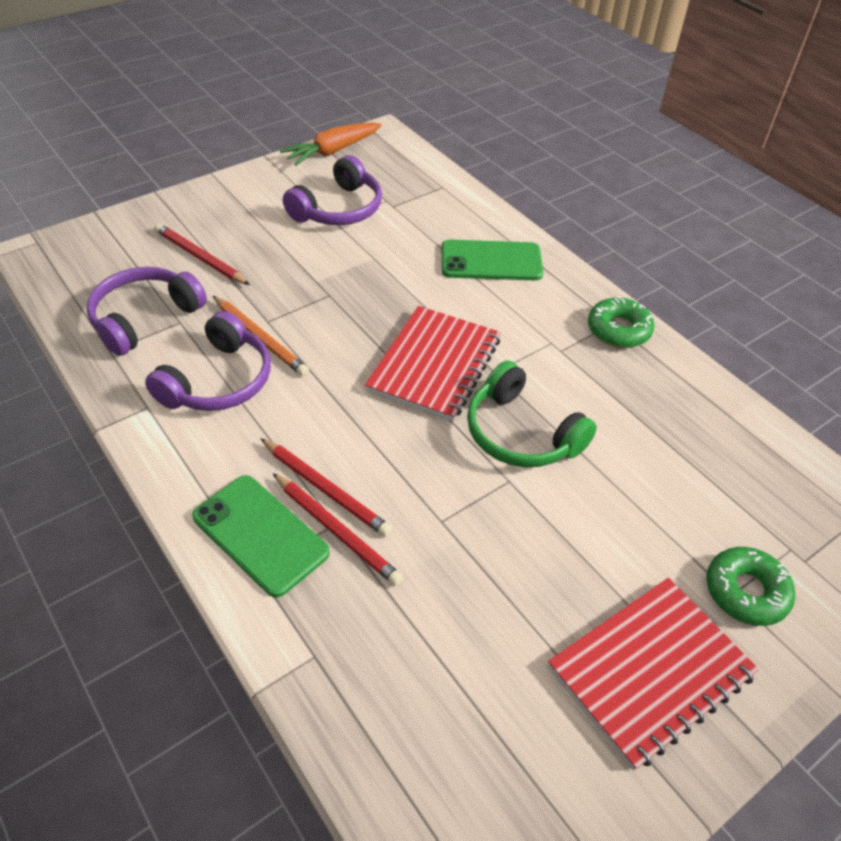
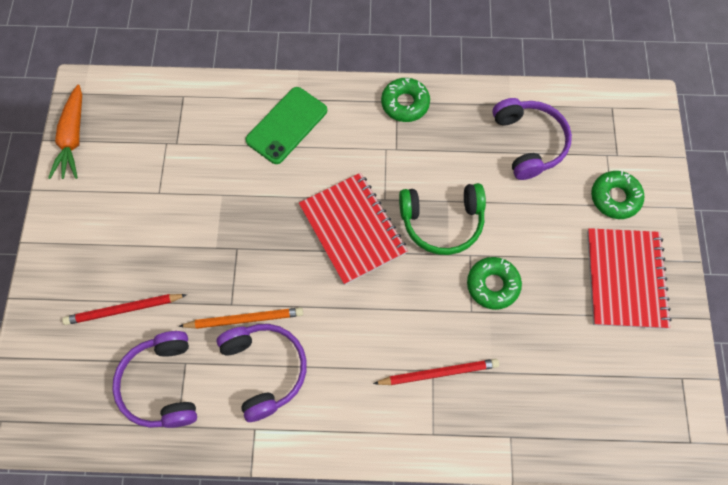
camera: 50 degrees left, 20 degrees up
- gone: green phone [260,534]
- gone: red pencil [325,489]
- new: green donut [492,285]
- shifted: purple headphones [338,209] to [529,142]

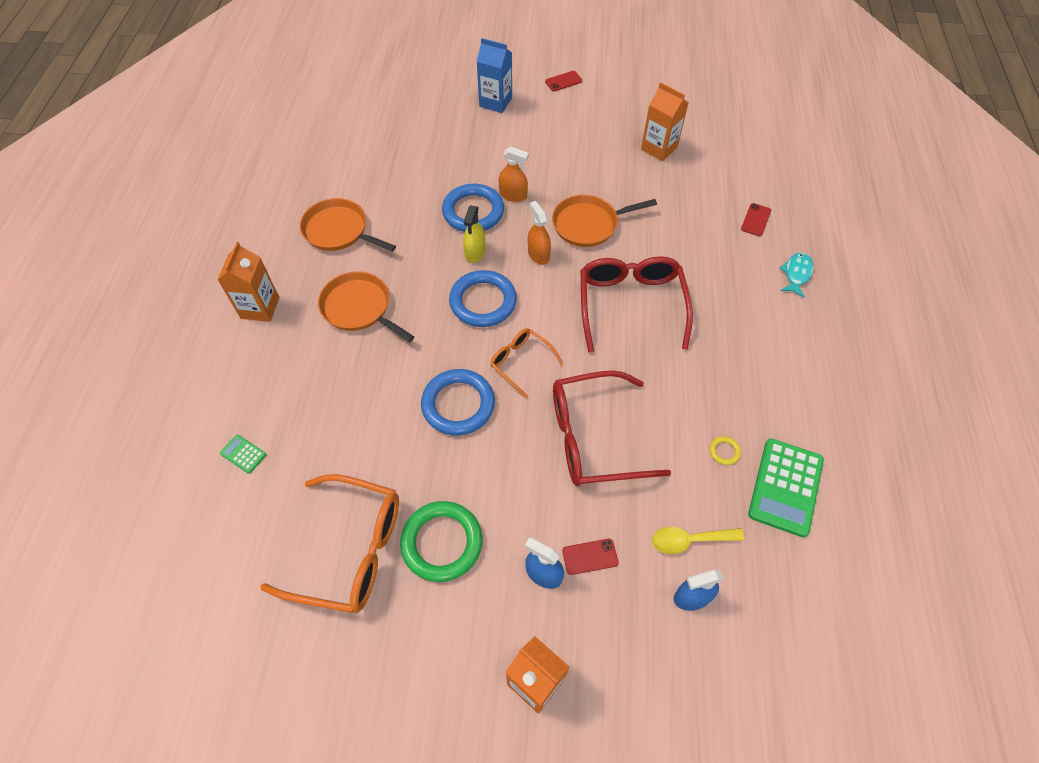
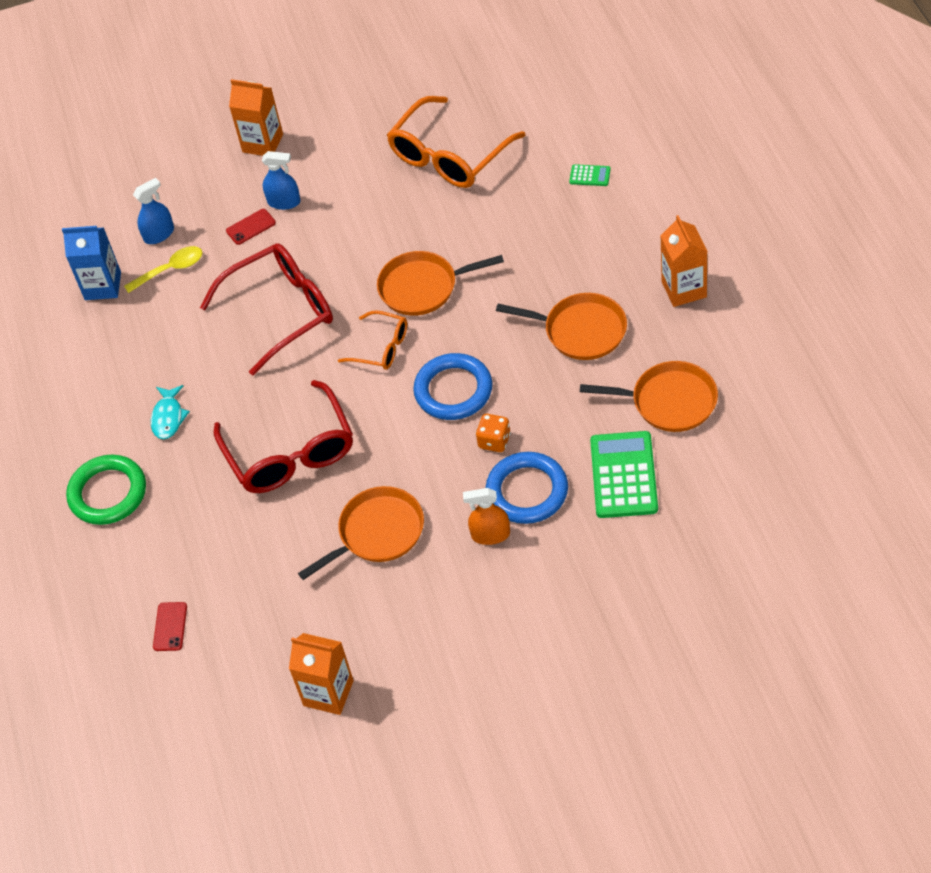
camera: 165 degrees right, 5 degrees down
- gone: orange spray bottle [538,254]
- gone: red phone [563,81]
- gone: yellow ring [724,451]
- shifted: green ring [442,542] to [108,493]
- shifted: blue carton [495,102] to [103,286]
- shifted: green calculator [785,487] to [623,475]
- shifted: turquoise fish [796,274] to [168,417]
- swapped: blue ring [458,404] to orange pan [422,287]
- swapped: yellow spray bottle [475,252] to orange dice [494,441]
- rotated: orange glasses [348,550] = [450,155] 45 degrees counterclockwise

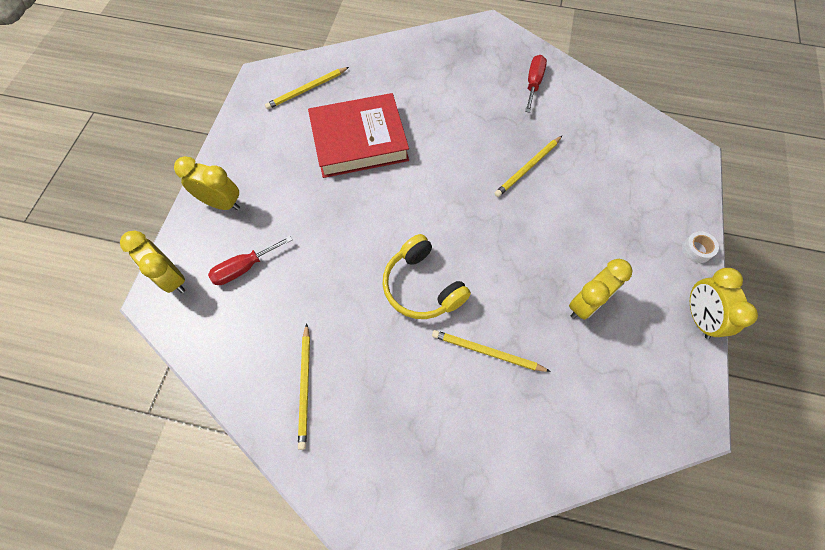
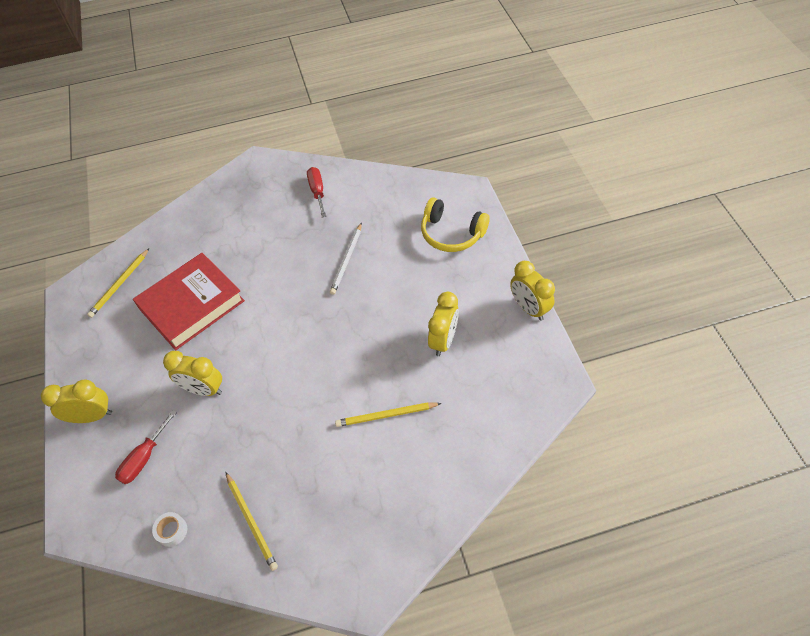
camera: 25 degrees left, 10 degrees down
- shifted: yellow clock [172,278] to [204,389]
- shifted: yellow headphones [422,286] to [451,233]
- shifted: white tape [696,250] to [172,531]
- repainted: yellow pencil [527,168] to white pencil [347,260]

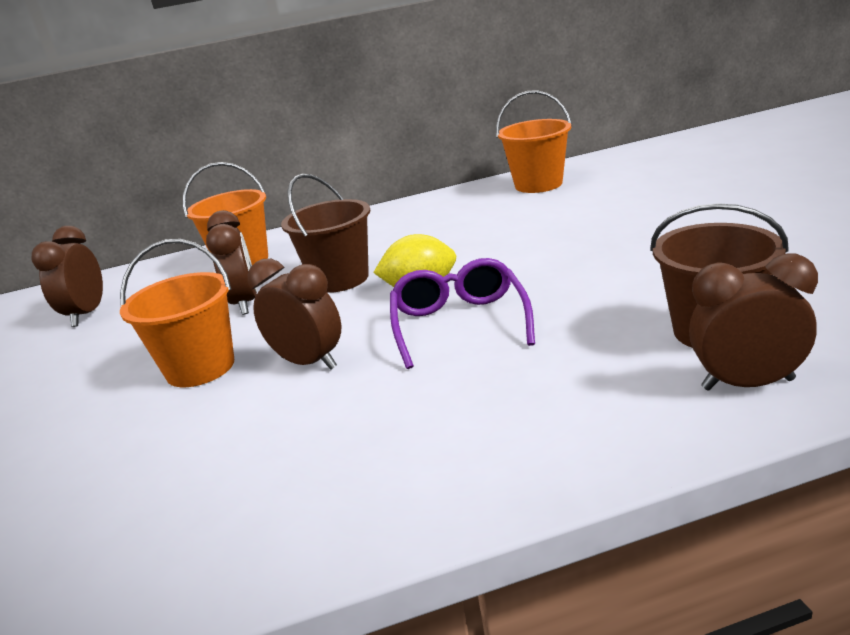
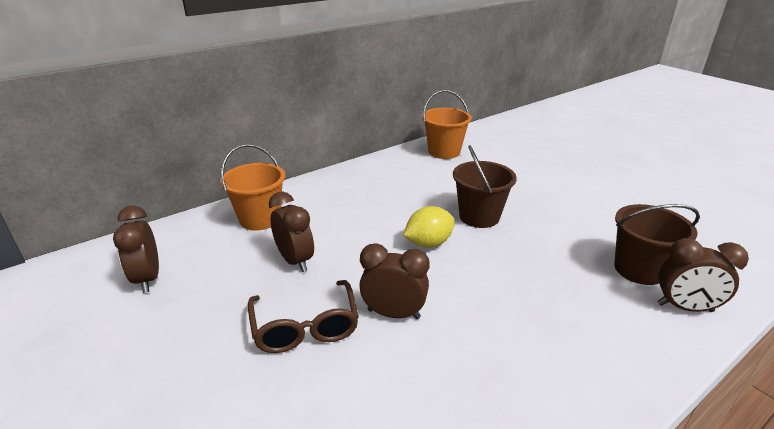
camera: 25 degrees left, 5 degrees up
- gone: purple glasses [460,324]
- shifted: brown bucket [340,279] to [479,216]
- swapped: orange bucket [200,368] to brown glasses [305,326]
- rotated: brown clock [747,384] = [684,307] 150 degrees counterclockwise

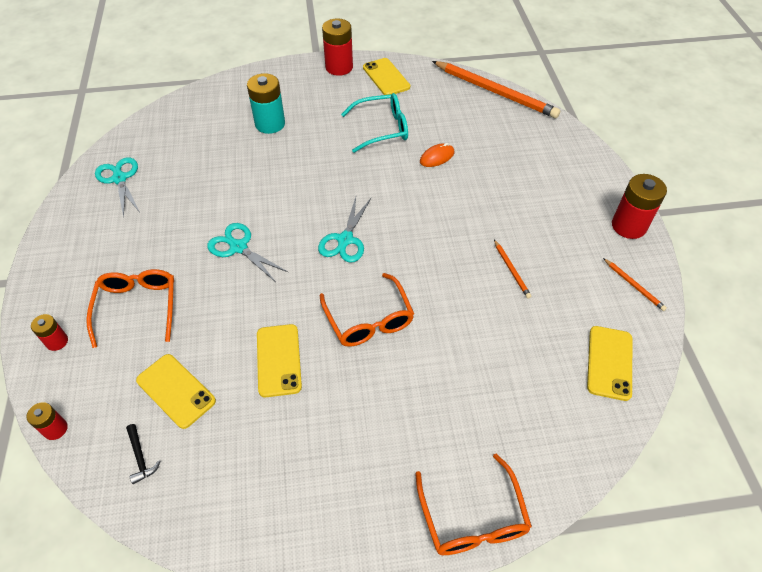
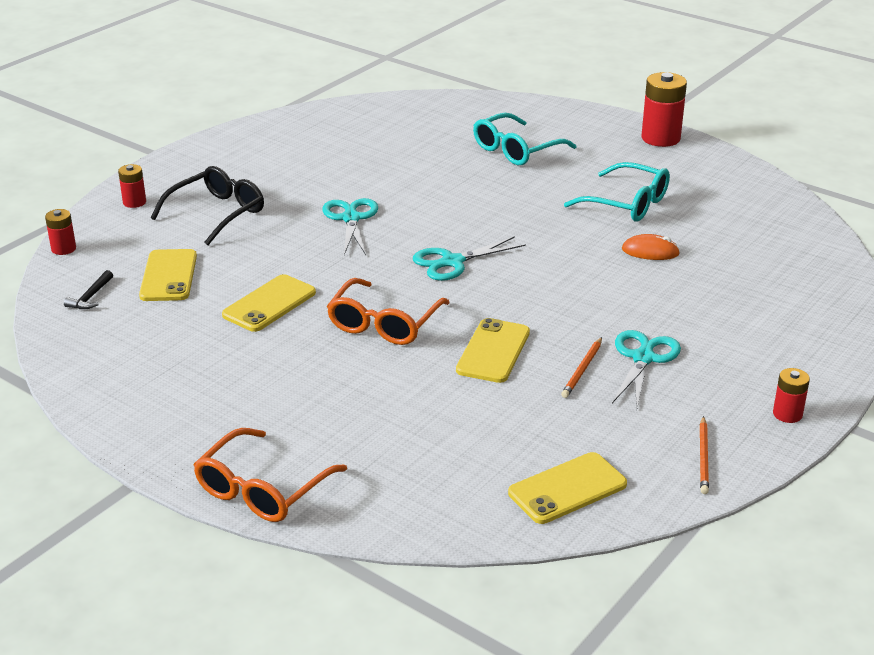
camera: 45 degrees right, 20 degrees down
- gone: orange pencil [495,92]
- shifted: turquoise scissors [119,179] to [643,358]
- shifted: yellow phone [386,77] to [493,351]
- swapped: turquoise battery [270,124] to turquoise glasses [516,150]
- repainted: orange glasses [138,307] to black glasses [217,213]
- scaled: red battery [628,226] = [787,414] x0.54

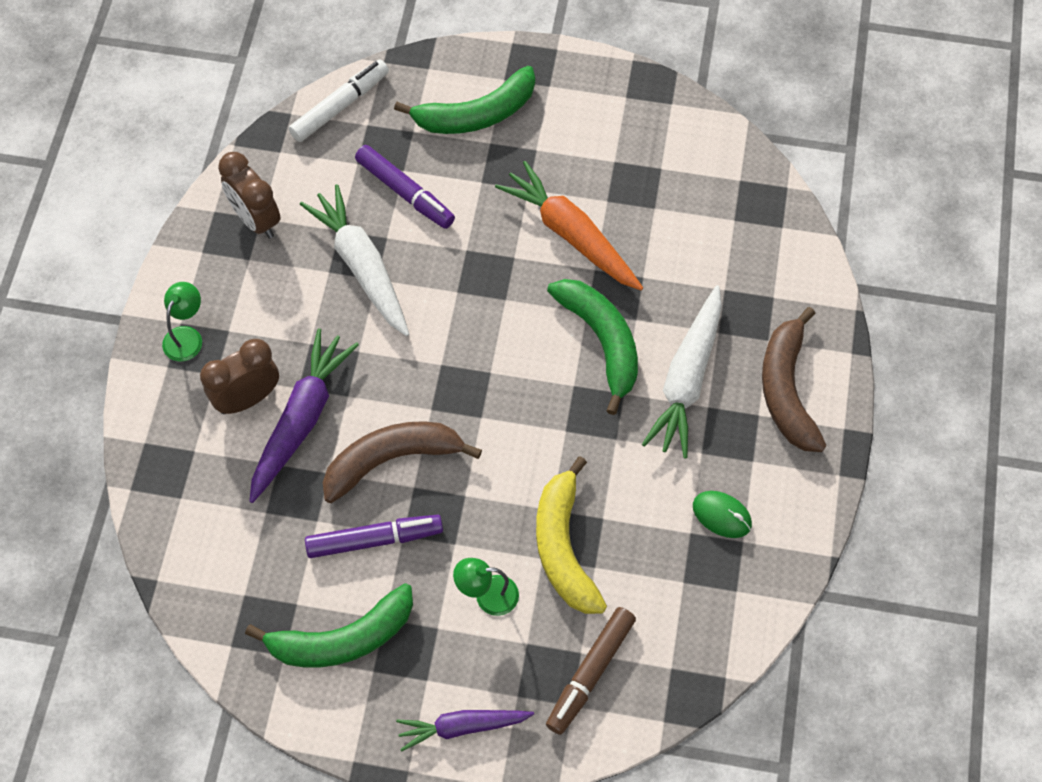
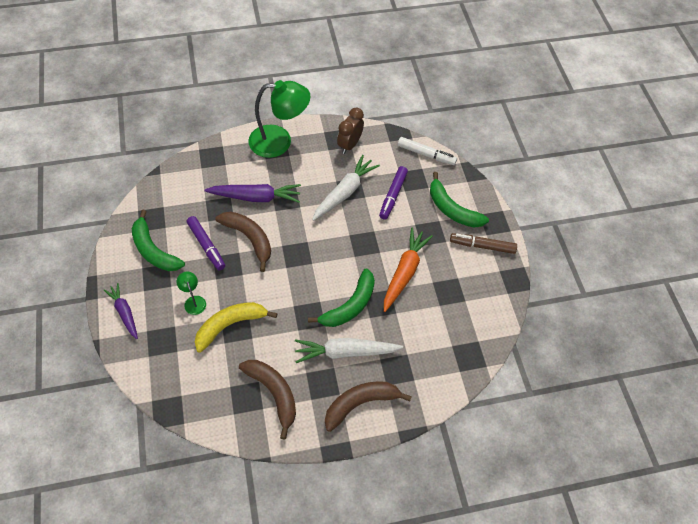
camera: 65 degrees right, 5 degrees down
- gone: brown clock [247,398]
- shifted: brown marker [590,673] to [482,246]
- swapped: green mouse [721,515] to brown banana [273,393]
- scaled: green lamp [186,336] = [279,141] x2.26

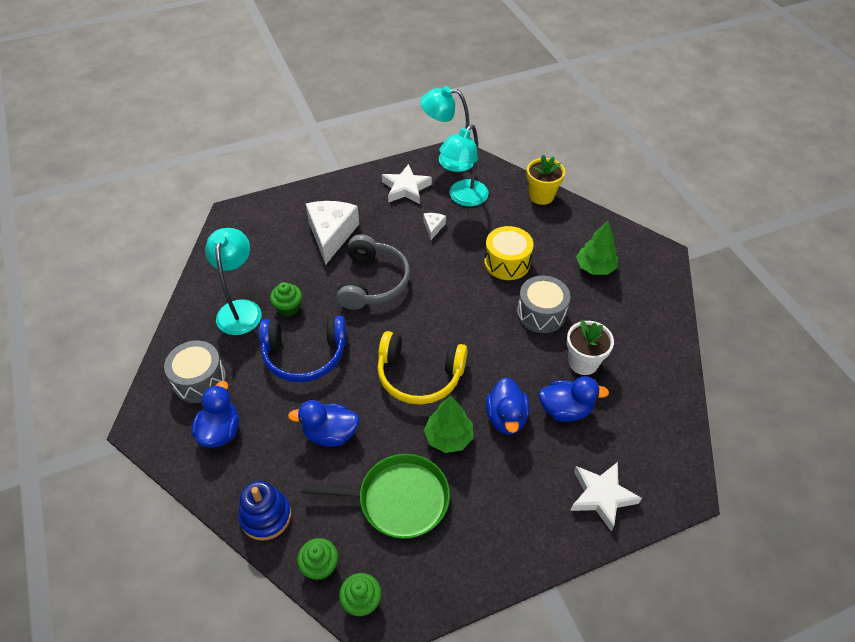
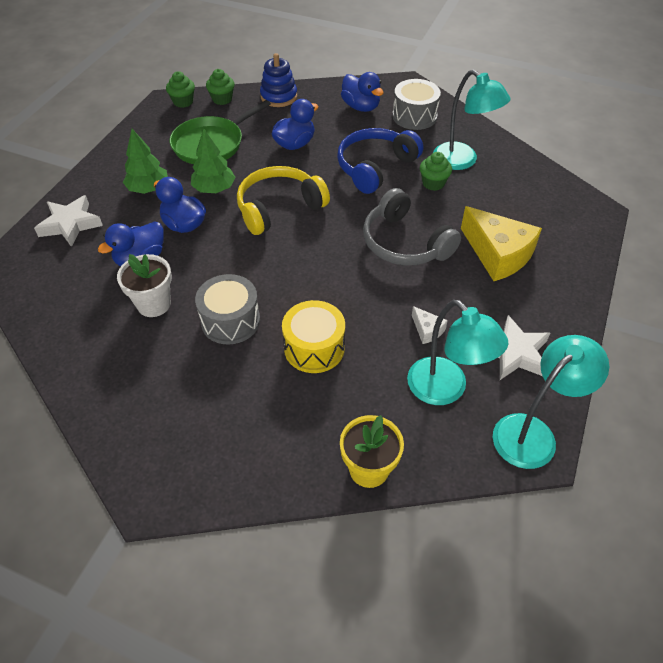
camera: 135 degrees right, 0 degrees up
- shifted: green tree [595,268] to [148,188]
- repainted: white cheese [331,234] to yellow cheese [498,254]
- rotated: turquoise lamp [463,198] = [445,390] 150 degrees clockwise

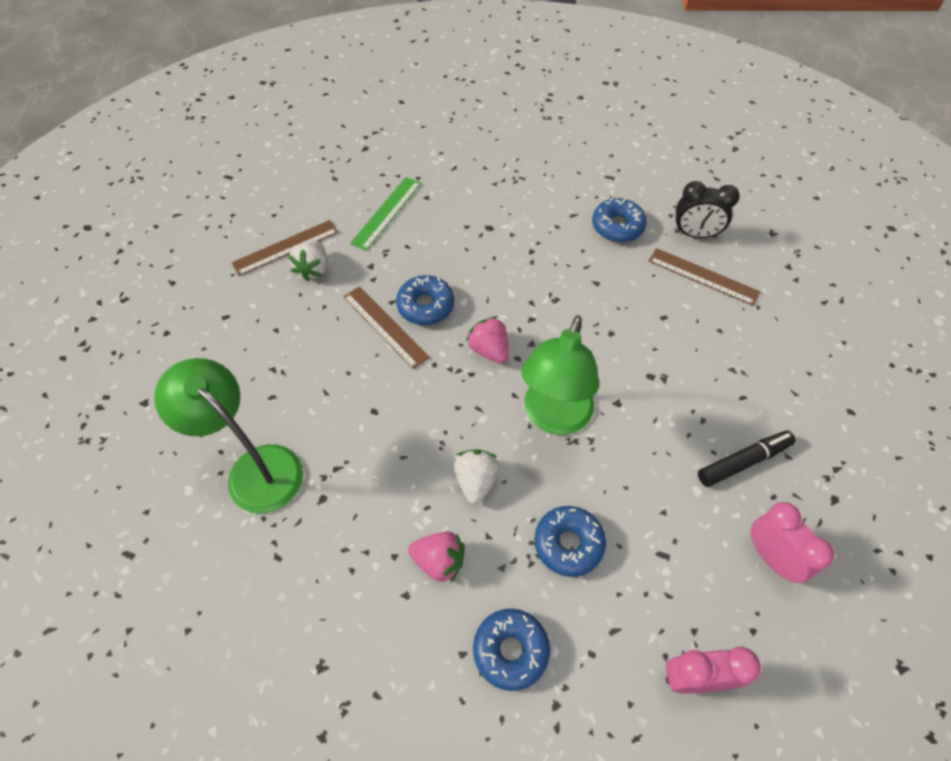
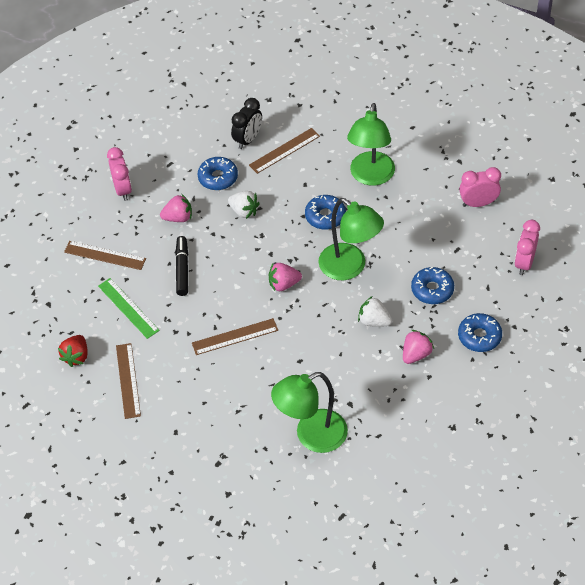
camera: 65 degrees left, 5 degrees down
- new: red strawberry [76,356]
- new: brown ruler [105,255]
- new: pink clock [123,189]
- new: pink strawberry [178,218]
- new: green lamp [370,176]
- shifted: white strawberry [313,269] to [244,211]
- shifted: blue donut [425,306] to [325,216]
- shifted: black marker [743,462] to [182,269]

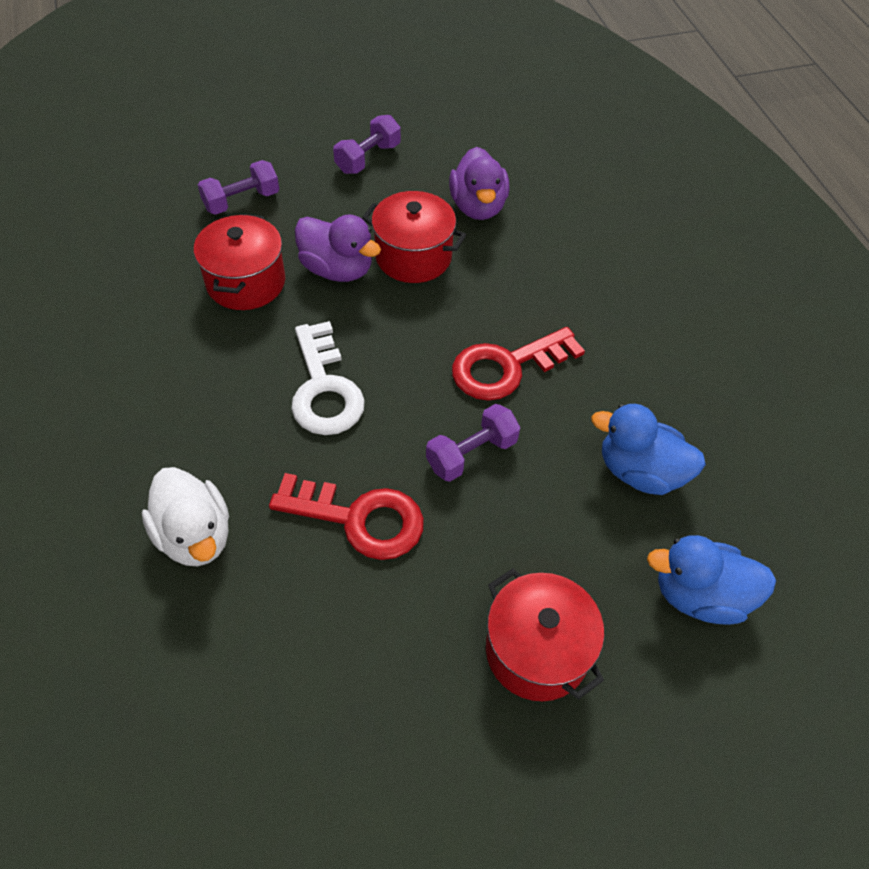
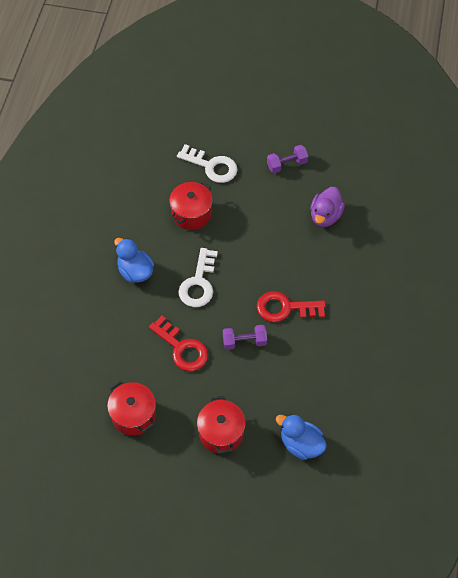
camera: 30 degrees right, 5 degrees up
- gone: white duck [195,536]
- gone: purple duck [337,269]
- shifted: red pot [413,256] to [133,415]
- shifted: blue duck [640,472] to [135,271]
- swapped: purple dumbbell [242,201] to white key [211,166]

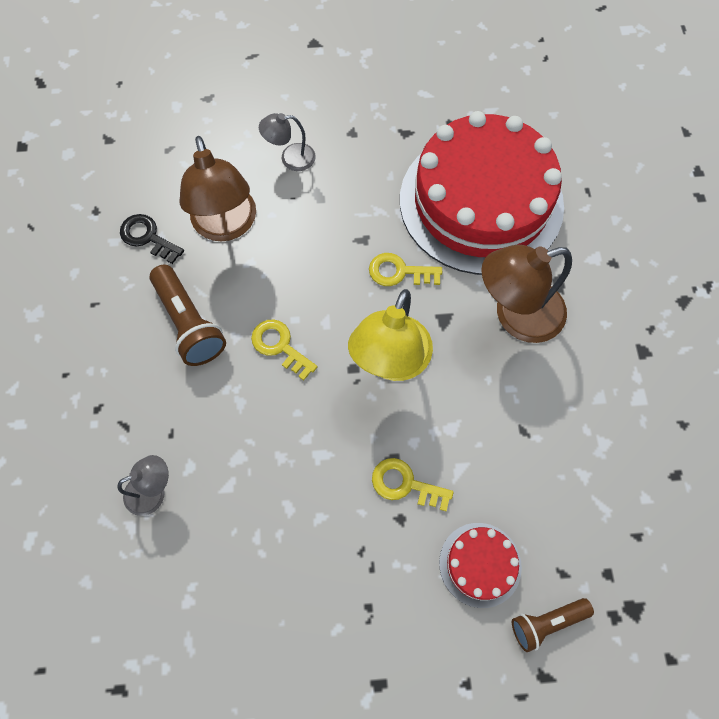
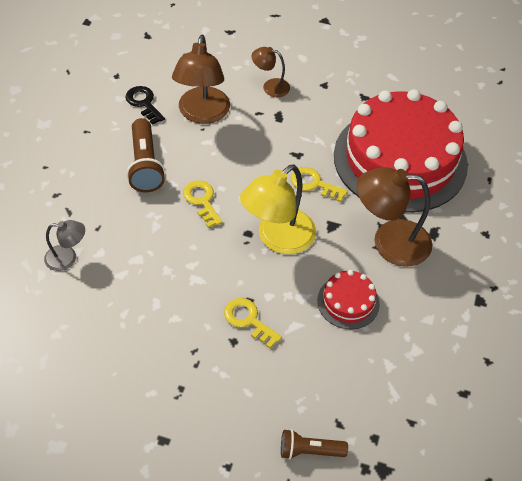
camera: 20 degrees right, 15 degrees down
- shifted: red cake [480,564] to [348,302]
- repainted: grey lamp [290,158] to brown lamp [270,87]

